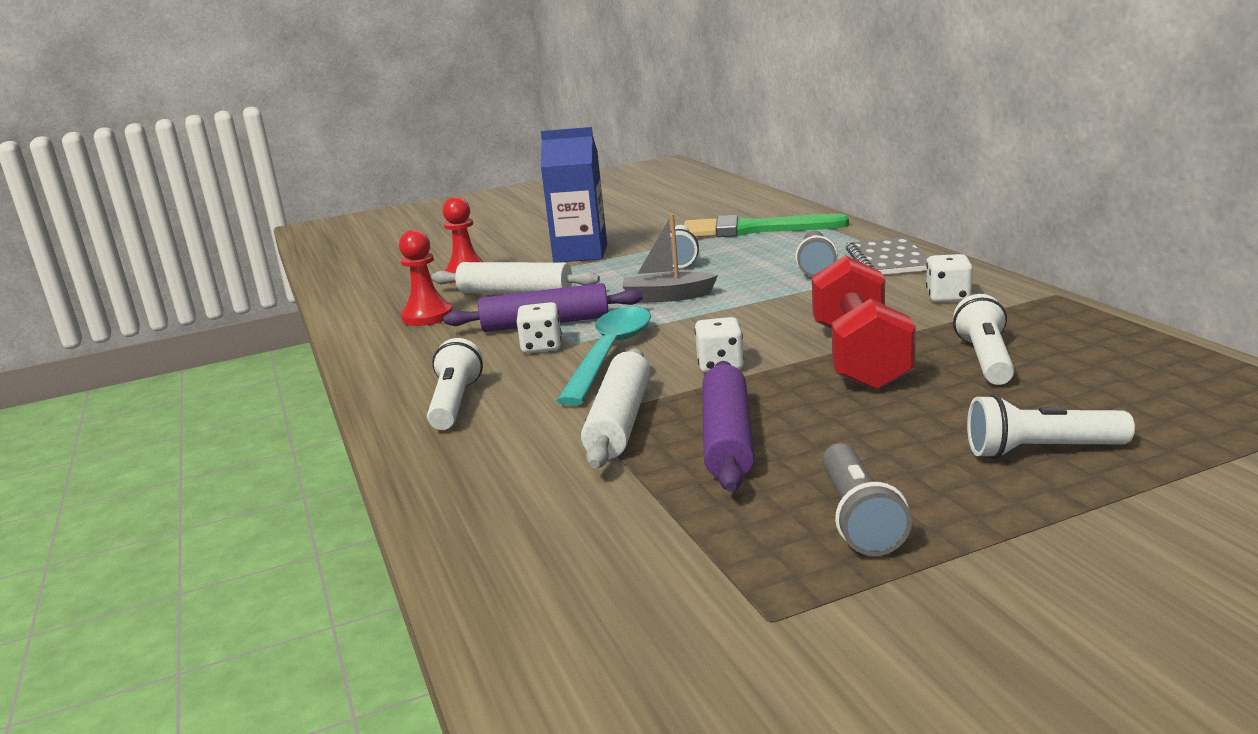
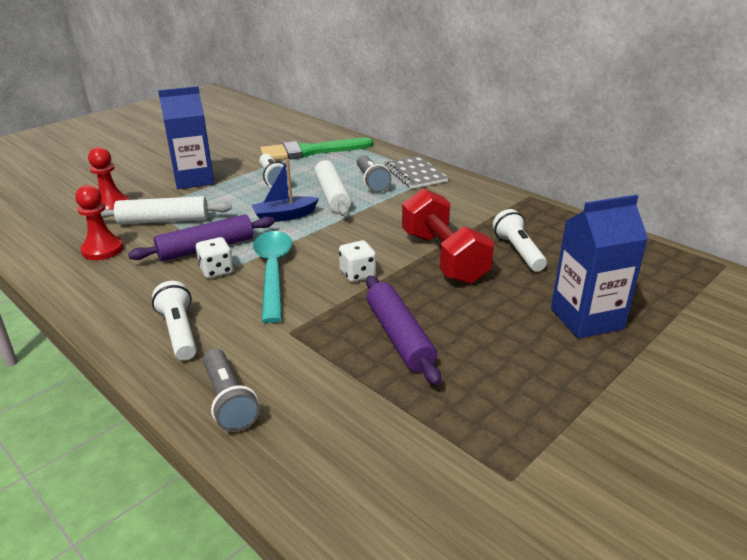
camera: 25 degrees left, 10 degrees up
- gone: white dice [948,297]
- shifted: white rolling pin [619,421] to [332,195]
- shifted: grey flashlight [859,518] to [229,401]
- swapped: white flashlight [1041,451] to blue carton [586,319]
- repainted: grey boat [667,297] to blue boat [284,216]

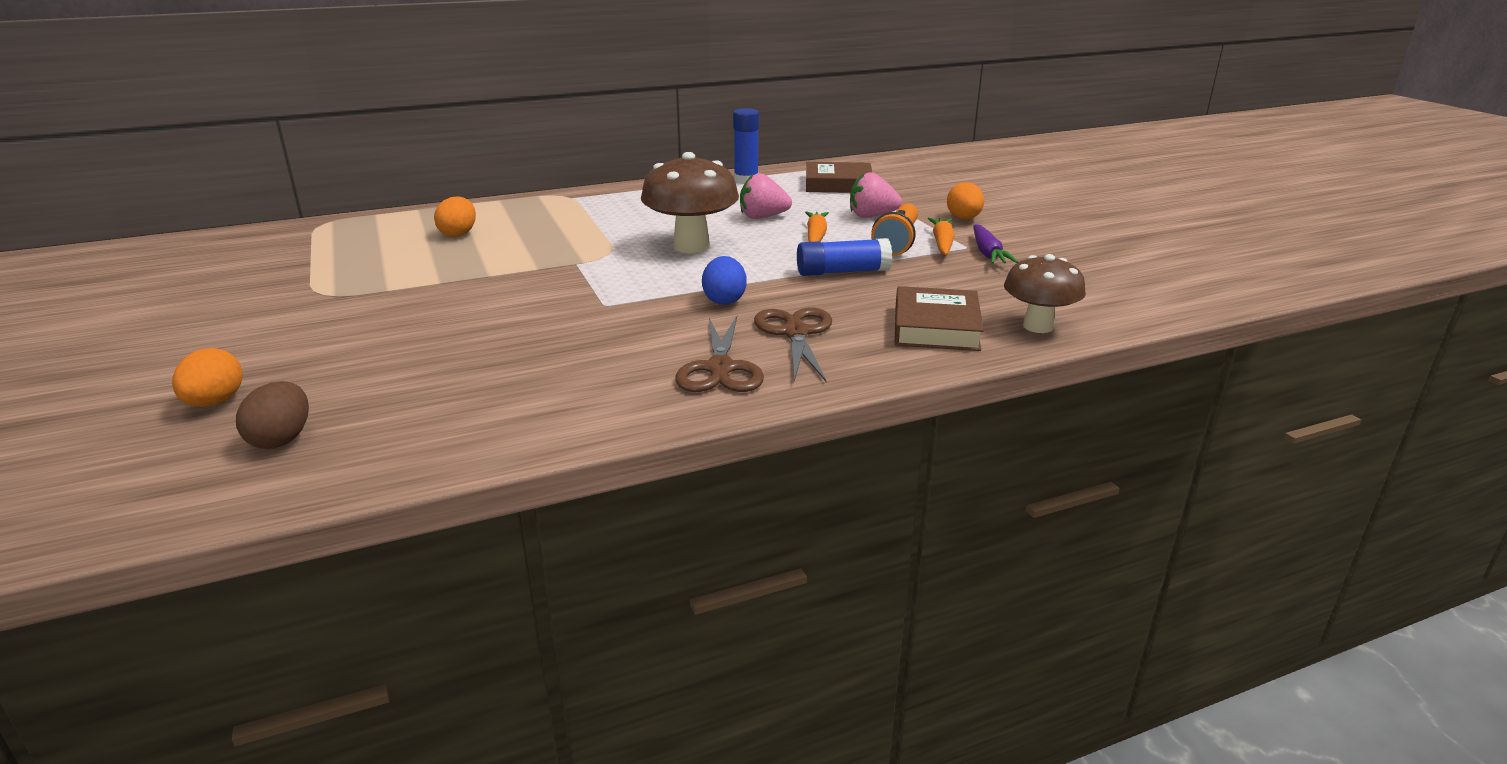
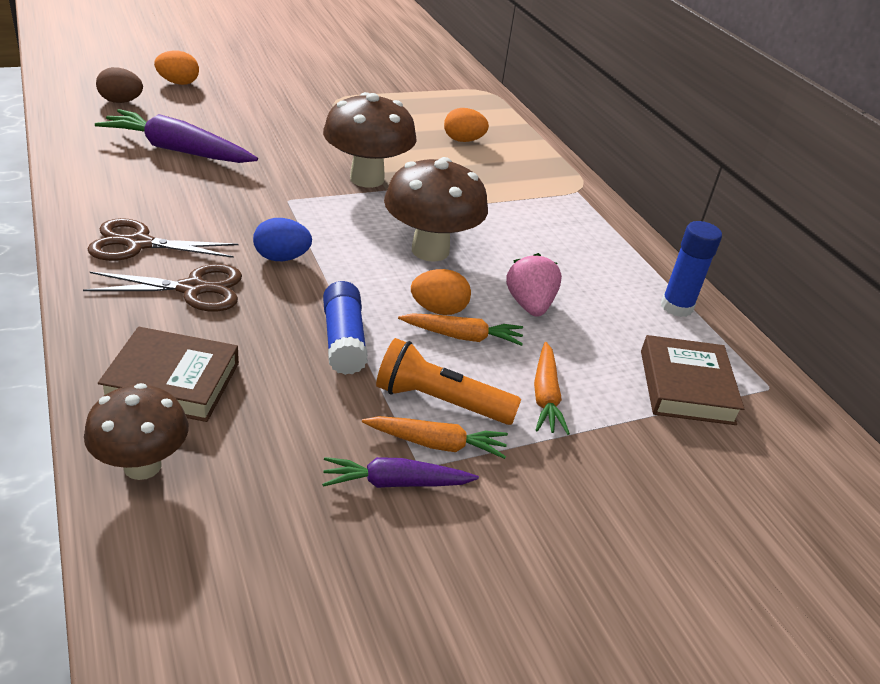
camera: 85 degrees right, 10 degrees up
- new: purple carrot [177,150]
- new: brown mushroom [367,179]
- shifted: orange egg [963,219] to [439,310]
- swapped: pink strawberry [871,216] to orange carrot [545,396]

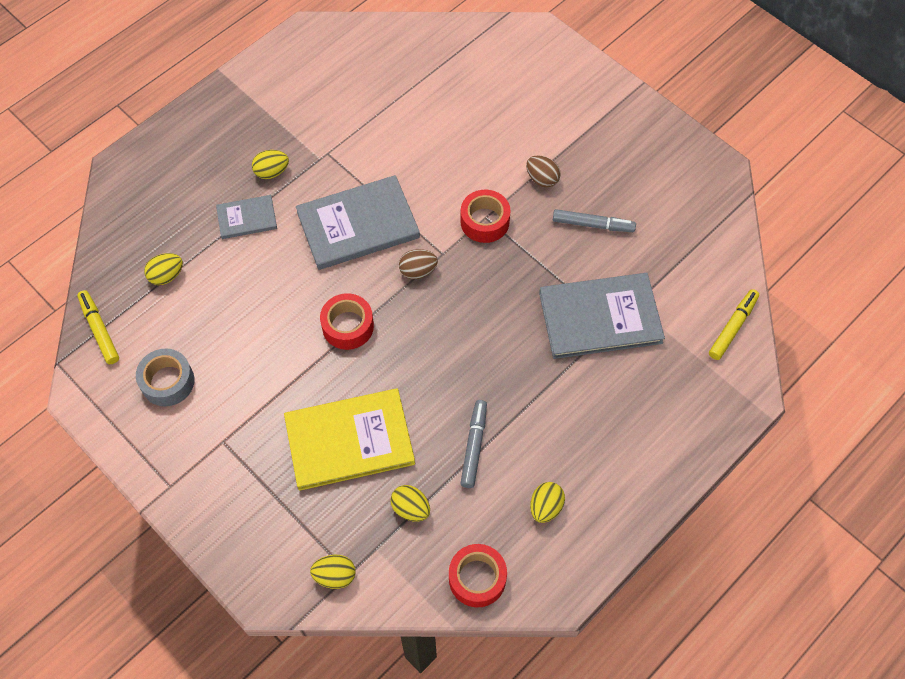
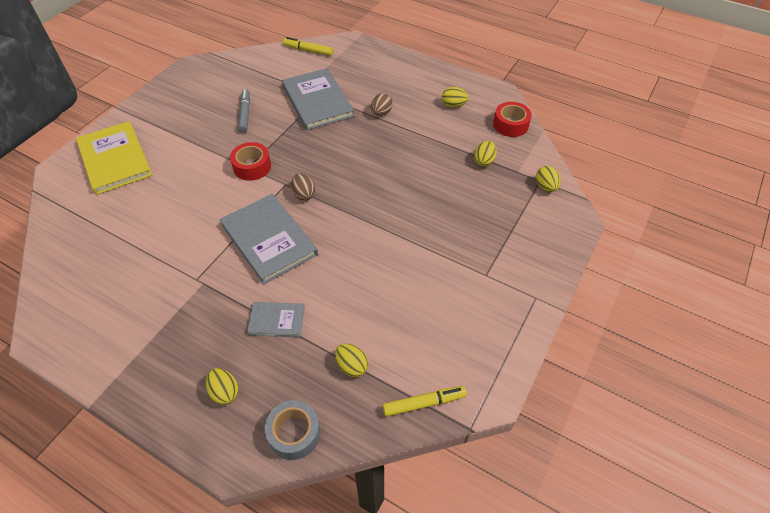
camera: 105 degrees left, 10 degrees down
- gone: red tape [348,326]
- gone: grey marker [474,446]
- shifted: grey tape [168,382] to [294,433]
- shifted: yellow egg [272,172] to [225,392]
- shifted: yellow book [349,440] to [115,159]
- shifted: brown egg [542,179] to [381,113]
- rotated: yellow marker [100,330] = [424,403] 150 degrees counterclockwise
- rotated: grey book [247,218] = [276,320] 60 degrees counterclockwise

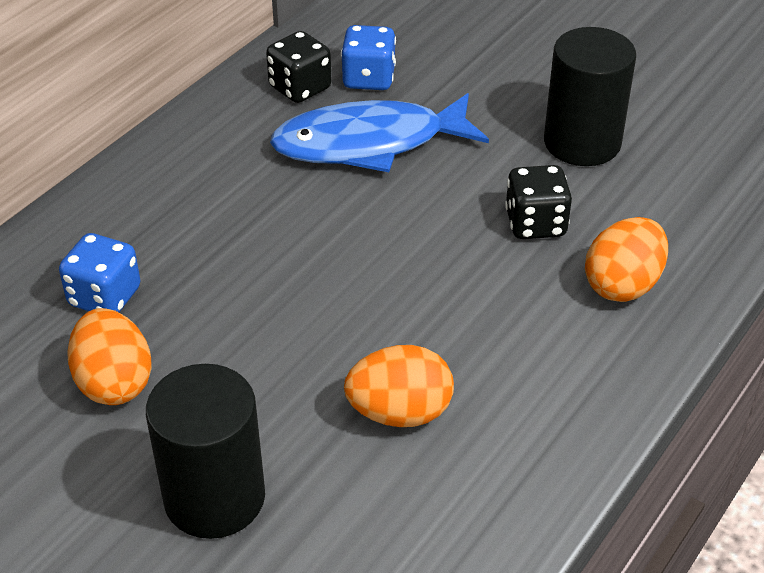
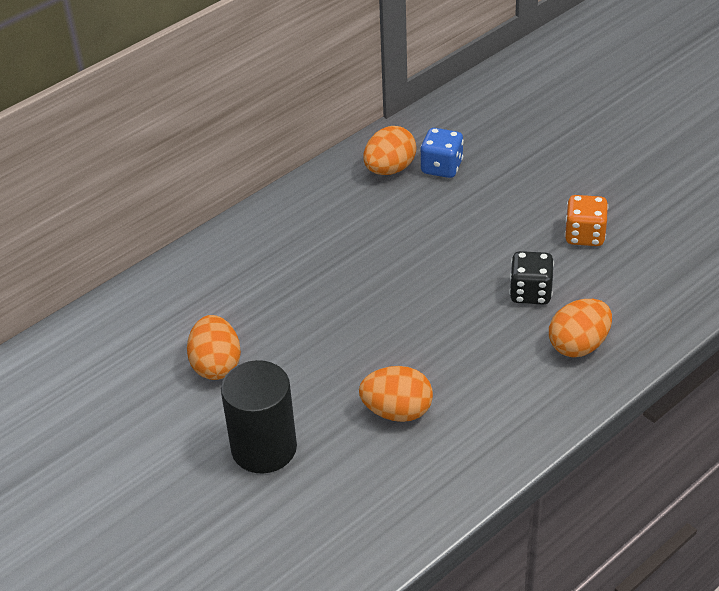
camera: 15 degrees right, 0 degrees up
- gone: blue dice [105,297]
- gone: blue fish [369,143]
- swapped: black dice [300,88] to orange egg [390,169]
- swapped: black cylinder [582,142] to orange dice [584,235]

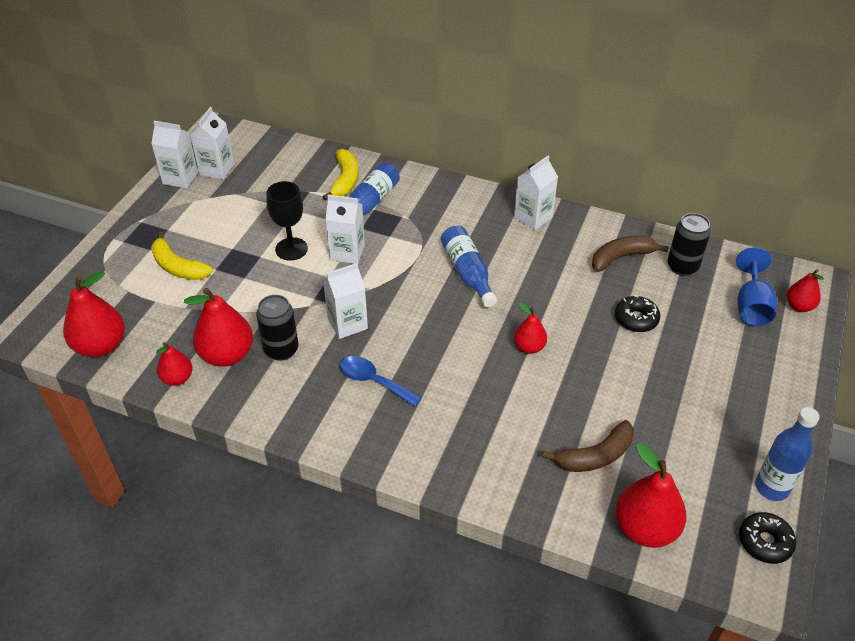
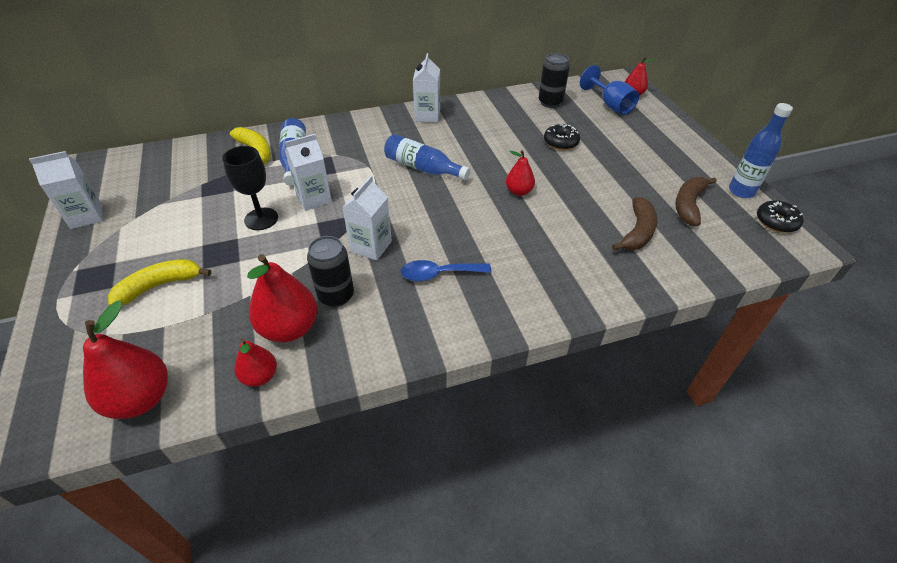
camera: 40 degrees left, 0 degrees up
- gone: white carton [217,169]
- gone: red pear [645,528]
- shifted: brown banana [621,257] to [688,205]
- rotated: yellow banana [178,267] = [160,286] 150 degrees clockwise

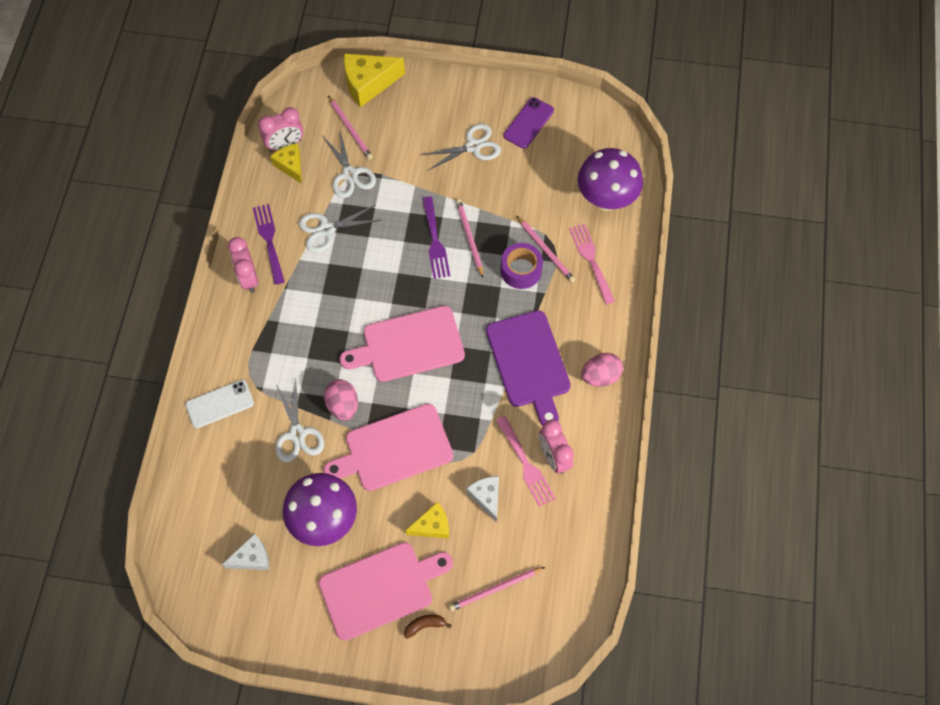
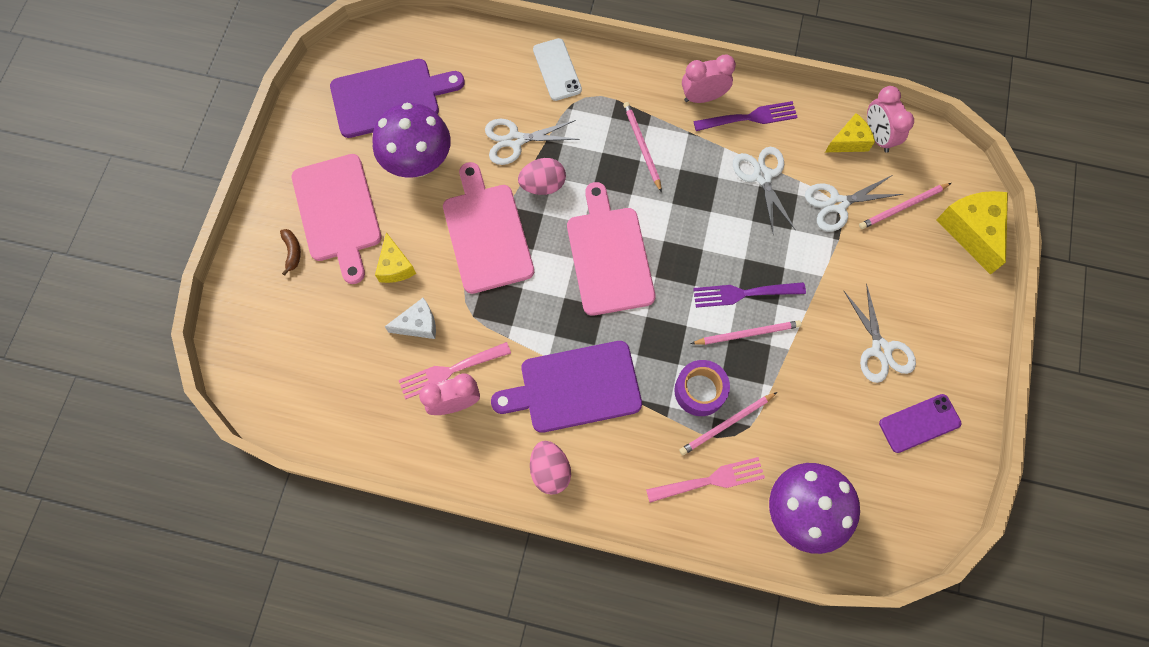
camera: 95 degrees right, 5 degrees up
- shifted: pink pencil [495,589] to [642,146]
- swapped: white cheese [252,557] to purple cutting board [390,97]
- rotated: purple phone [528,123] = [919,423] 60 degrees counterclockwise

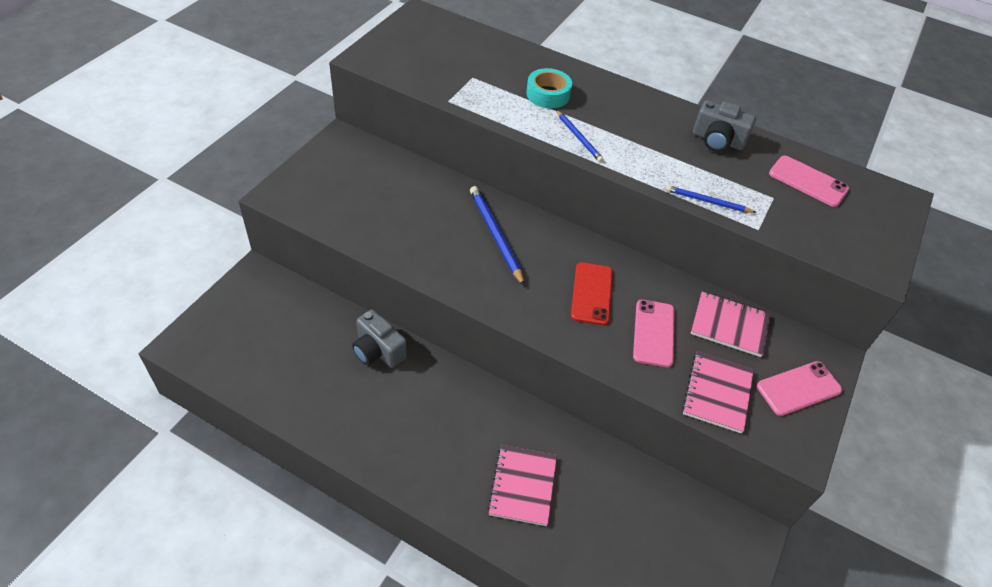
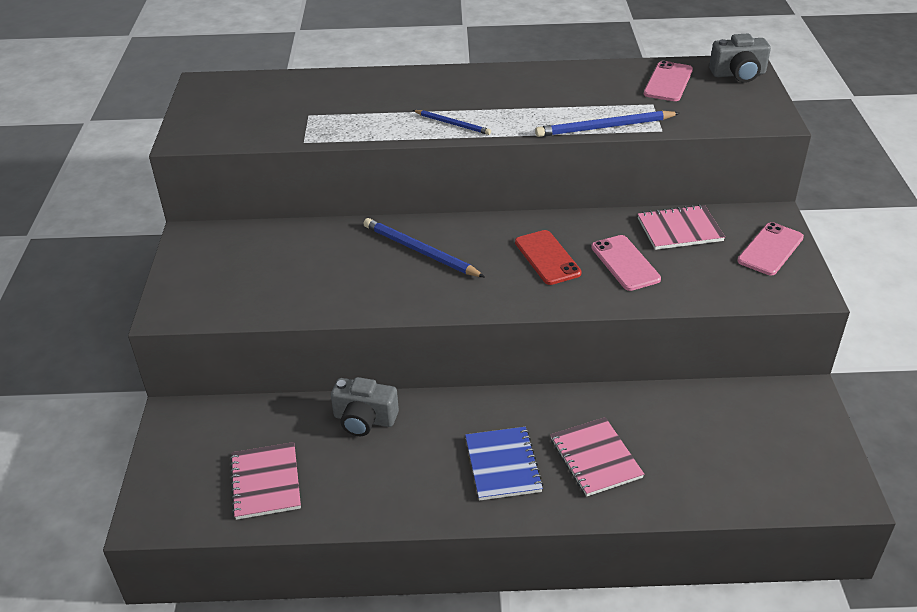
camera: 25 degrees left, 10 degrees down
- gone: turquoise tape [548,94]
- new: blue notebook [503,465]
- shifted: pink notebook [717,393] to [266,482]
- shifted: grey camera [717,140] to [738,74]
- rotated: pink phone [808,181] = [668,82] 75 degrees counterclockwise
- scaled: blue pencil [707,201] = [604,127] x1.65

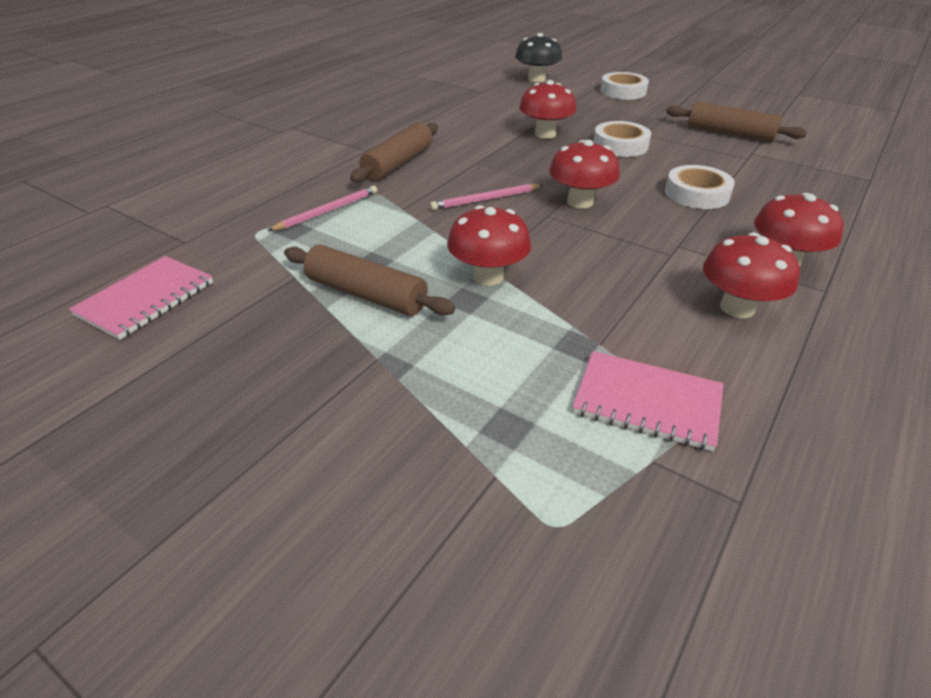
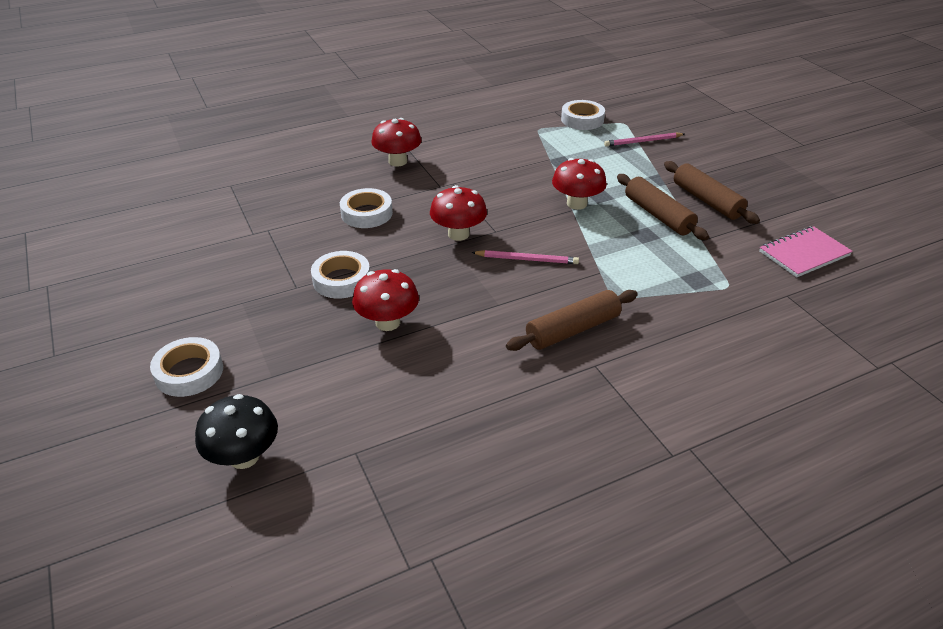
camera: 150 degrees left, 0 degrees up
- gone: pink notebook [647,402]
- gone: red mushroom [737,308]
- new: white tape [582,120]
- shifted: pink pencil [327,211] to [643,141]
- shifted: brown rolling pin [730,134] to [707,201]

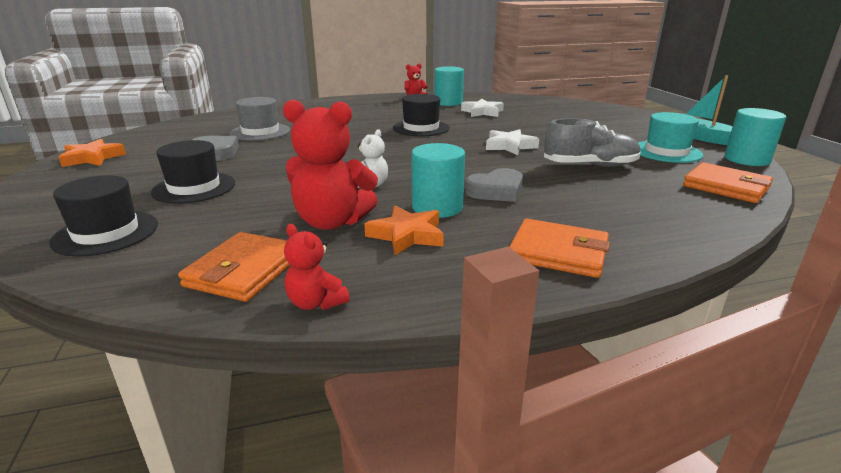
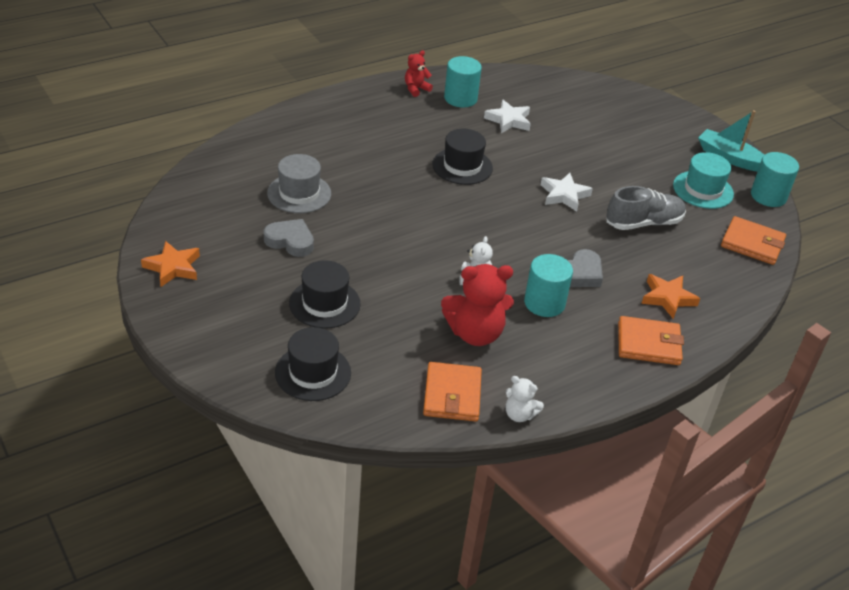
camera: 20 degrees left, 15 degrees up
- shifted: orange star [407,235] to [668,298]
- repainted: red teddy bear [316,303] to white teddy bear [519,414]

